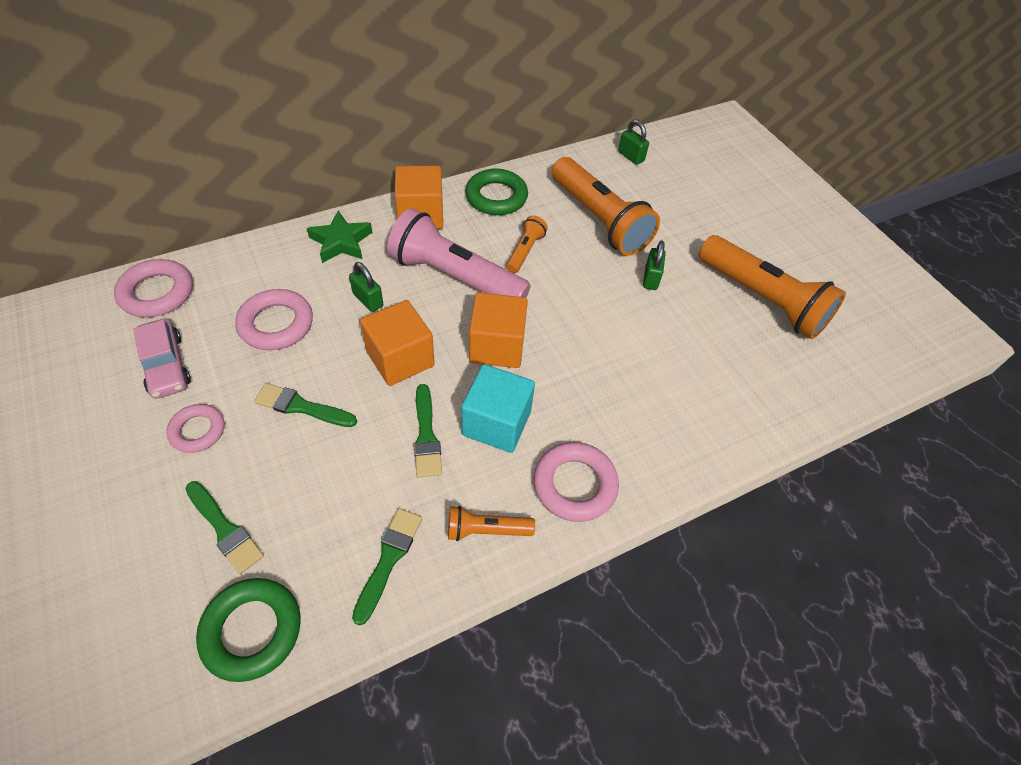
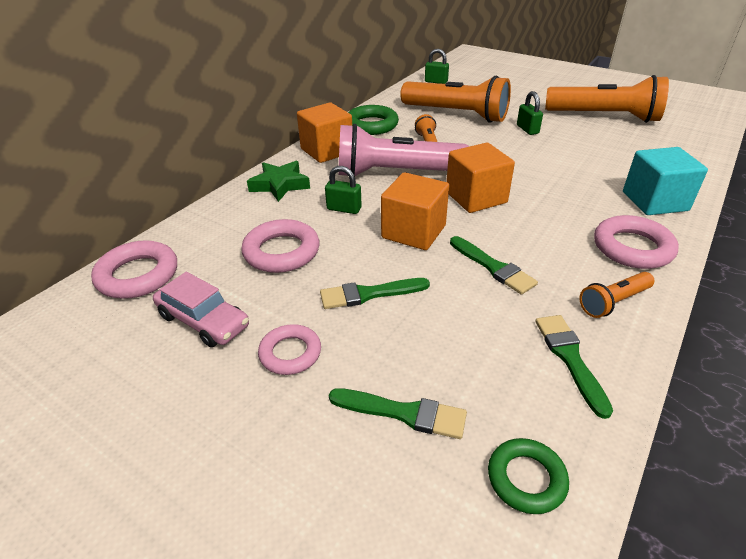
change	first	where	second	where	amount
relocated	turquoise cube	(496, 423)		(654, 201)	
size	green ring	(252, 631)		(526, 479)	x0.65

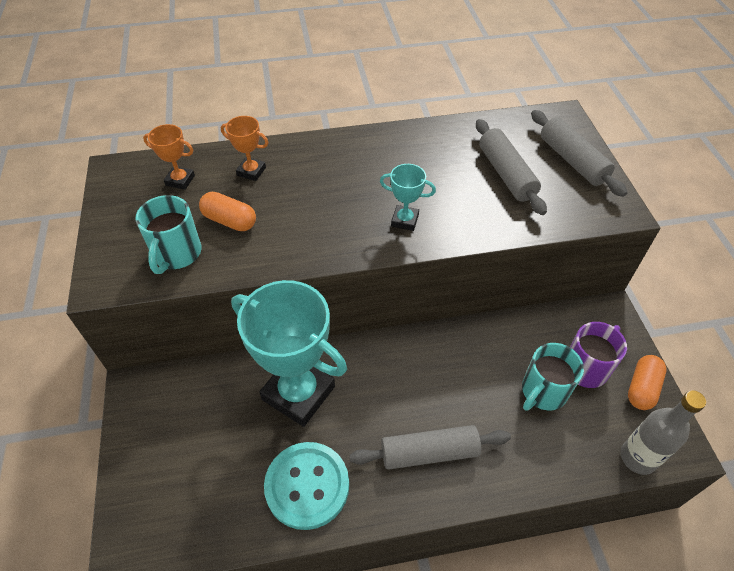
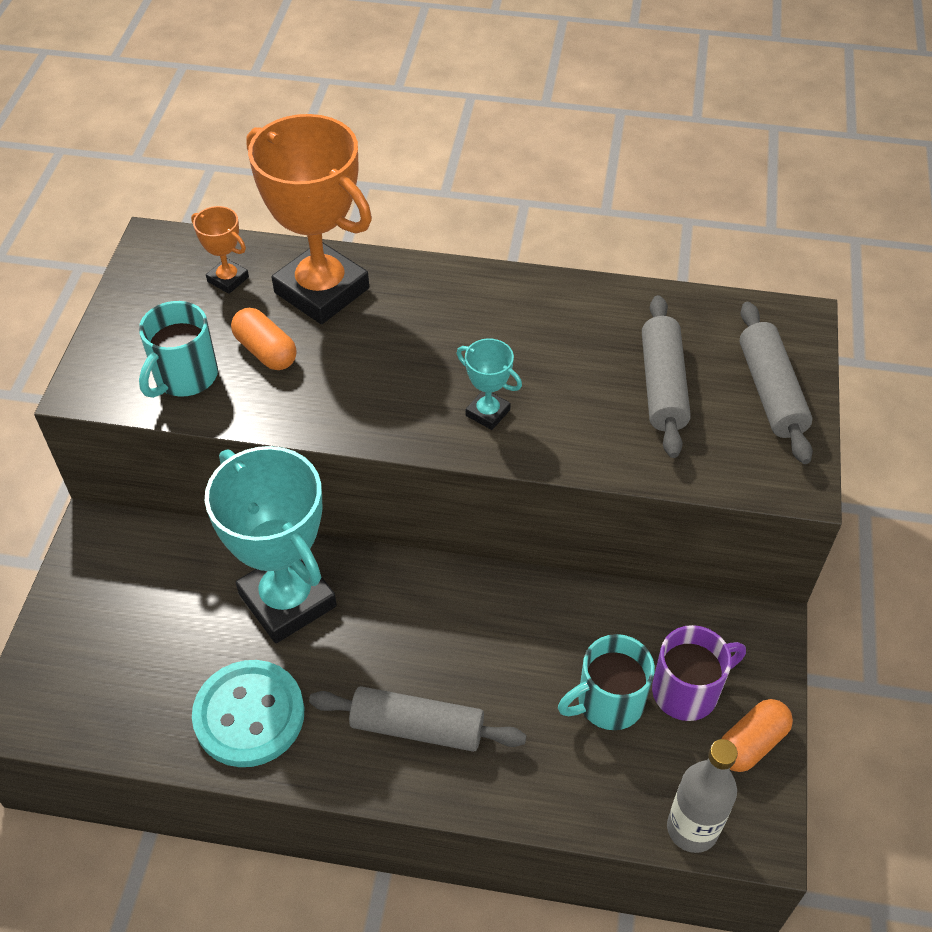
change	first	where	second	where	amount
size	orange trophy	(251, 171)		(321, 290)	x2.27

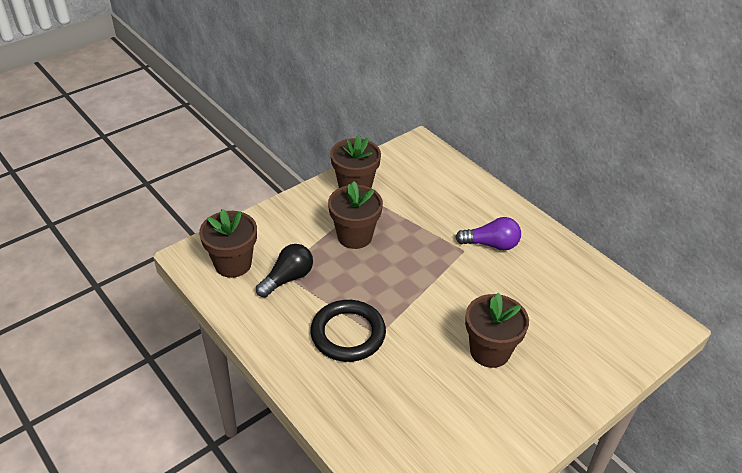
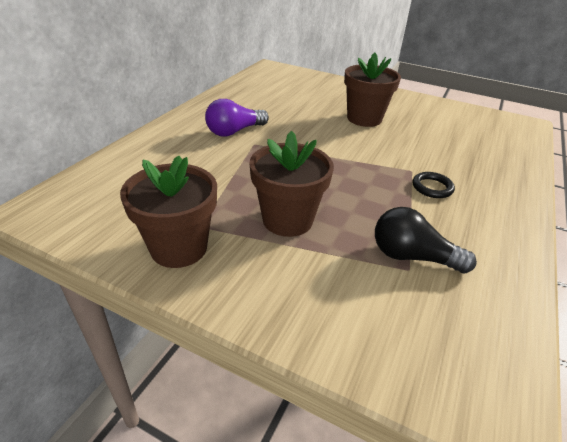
change	first	where	second	where	amount
missing	brown flower pot	(233, 264)			
spun	purple light bulb	(491, 244)		(234, 131)	105 degrees counterclockwise
size	black ring	(348, 334)		(432, 187)	x0.49

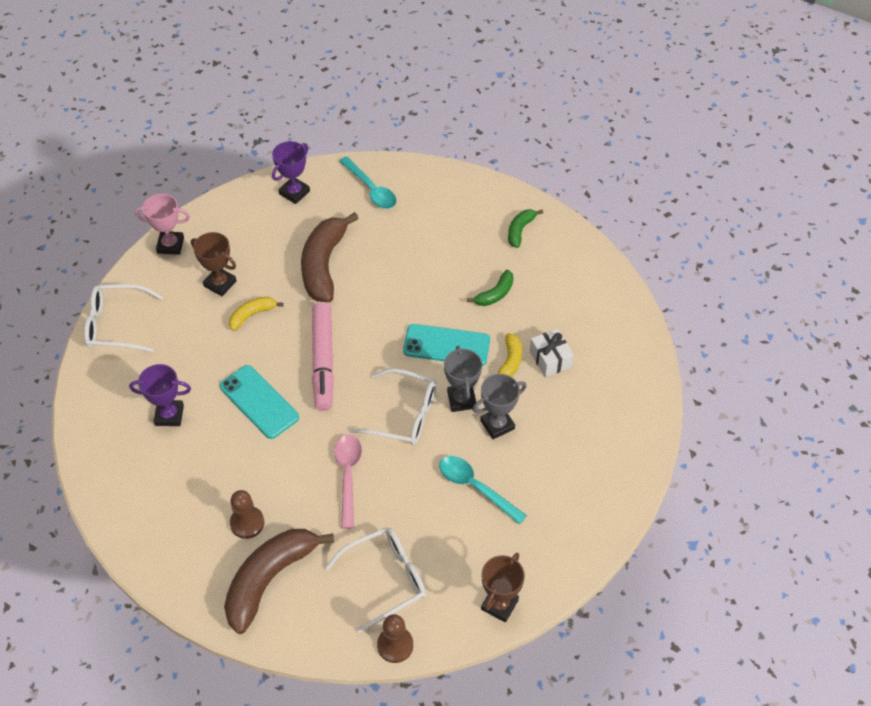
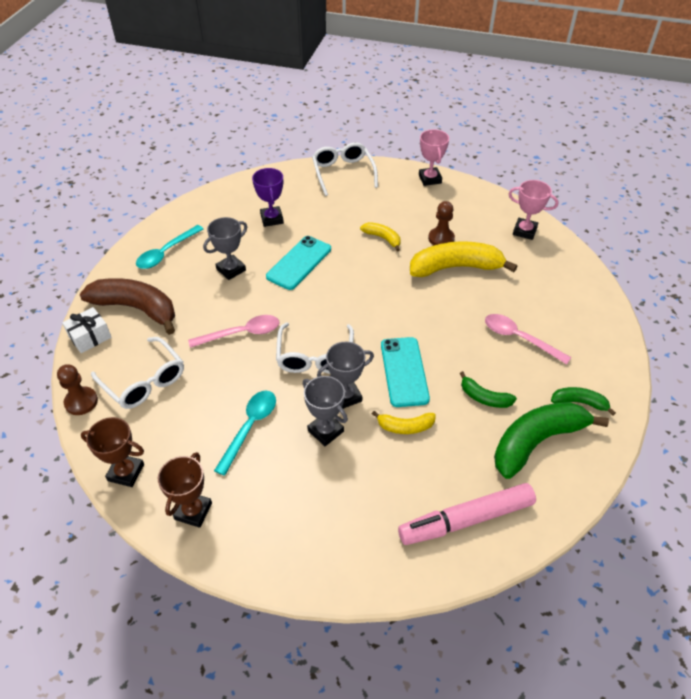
change	first	where	second	where	amount
colour	purple trophy	(294, 192)	pink trophy	(524, 231)	
relocated	turquoise spoon	(371, 189)		(166, 252)	
colour	brown banana	(324, 265)	yellow banana	(455, 267)	
relocated	brown trophy	(220, 284)		(193, 511)	
relocated	pink marker	(323, 361)		(466, 519)	
relocated	white gift	(550, 359)		(90, 337)	
relocated	brown pawn	(247, 523)		(441, 238)	
appeared			grey trophy	(231, 269)	
appeared			pink spoon	(519, 338)	
appeared			green banana	(536, 441)	

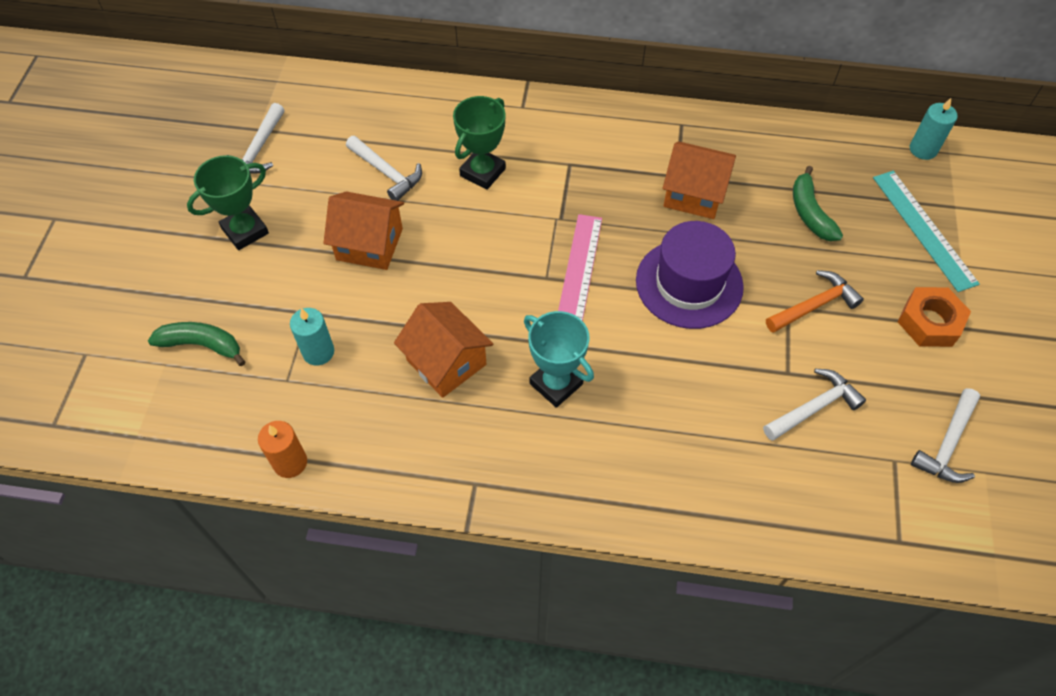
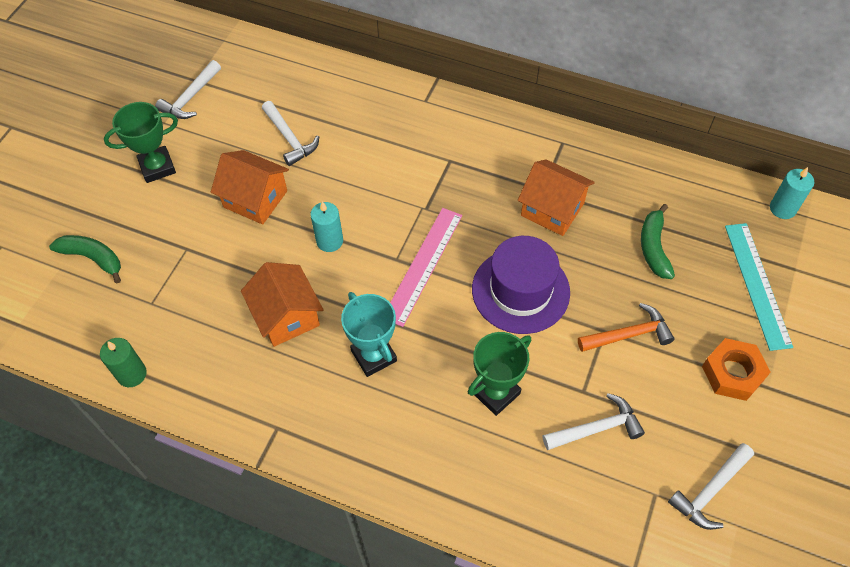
change	first	where	second	where	amount
relocated	green trophy	(482, 172)		(495, 393)	
relocated	turquoise candle	(318, 352)		(329, 241)	
colour	orange candle	(290, 462)	green candle	(132, 374)	

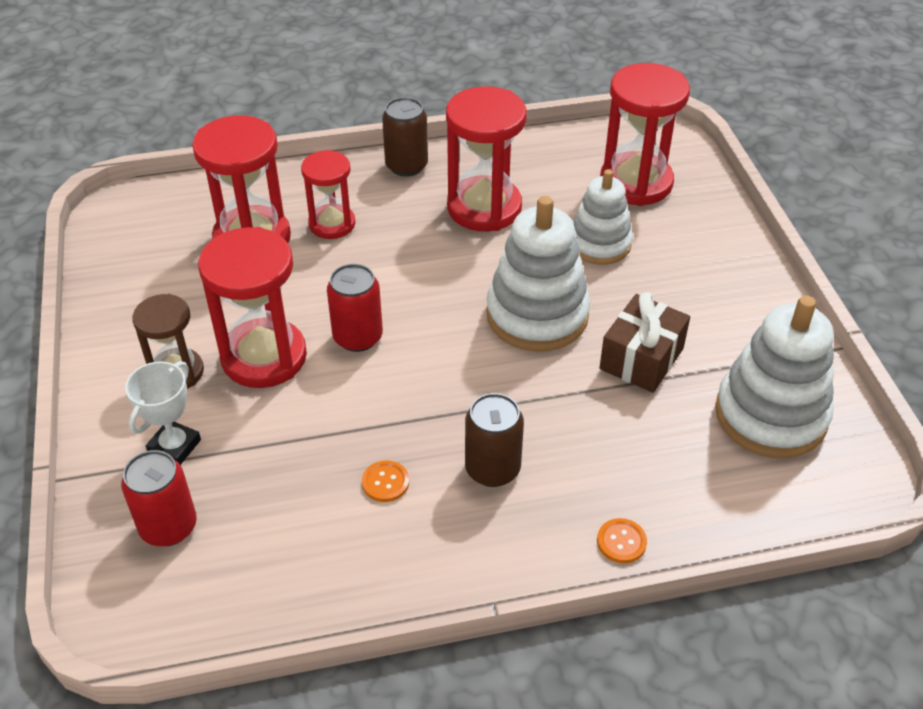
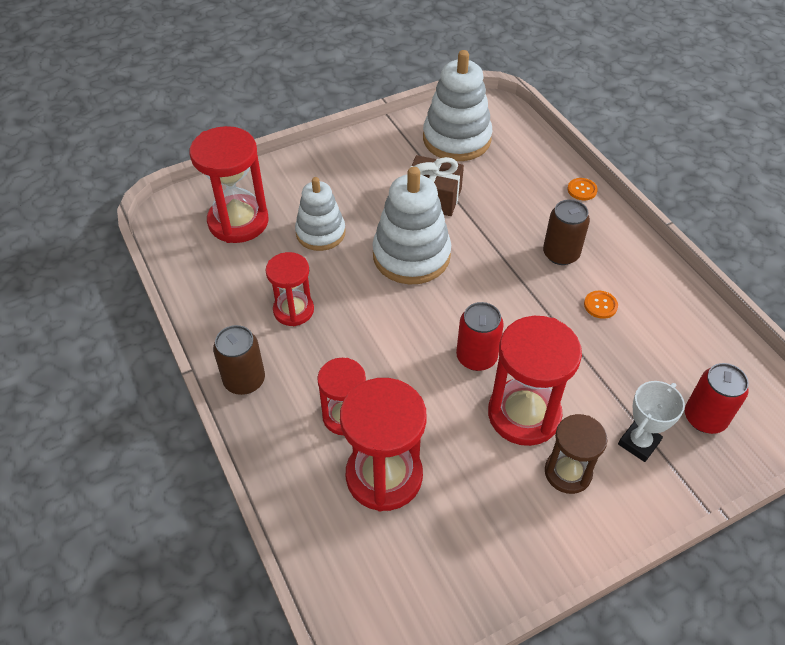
change	first	where	second	where	amount
size	red hourglass	(484, 208)		(293, 310)	x0.62
spun	white trophy	(174, 446)		(639, 443)	60 degrees counterclockwise

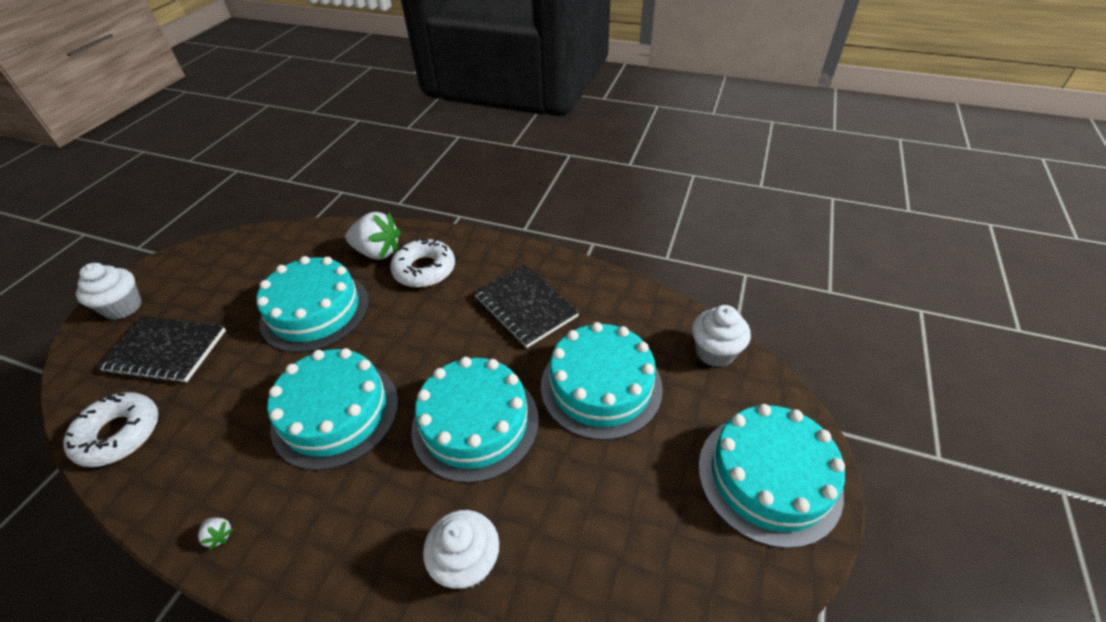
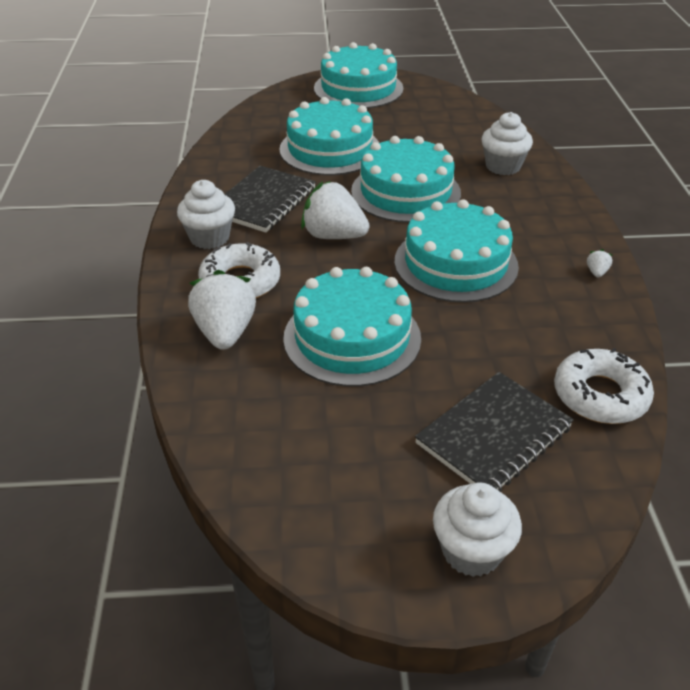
change	first	where	second	where	amount
relocated	white cupcake	(715, 352)		(209, 238)	
spun	black notebook	(166, 351)		(494, 436)	60 degrees clockwise
appeared			white strawberry	(334, 236)	

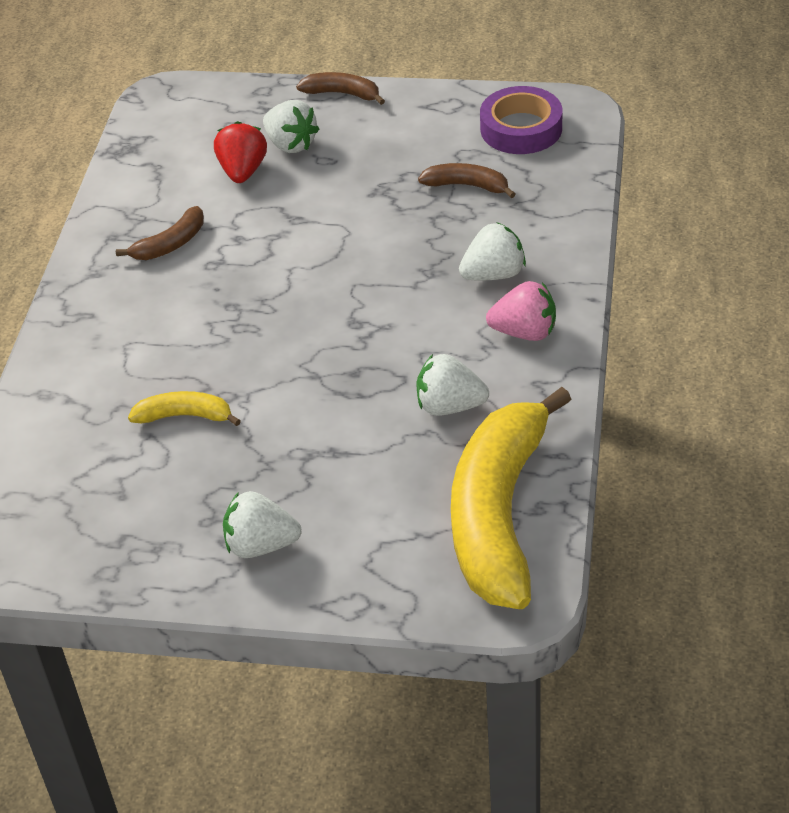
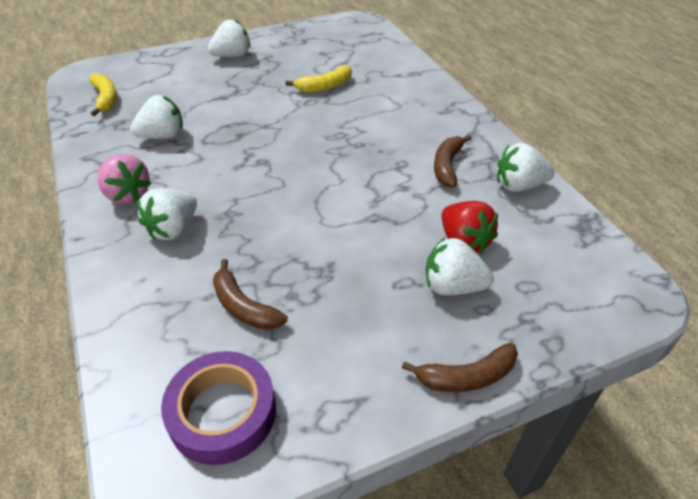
change	first	where	second	where	amount
spun	brown banana	(467, 186)		(244, 306)	60 degrees clockwise
spun	pink strawberry	(524, 332)		(127, 194)	105 degrees counterclockwise
size	yellow banana	(499, 514)		(106, 99)	x0.43
appeared			white strawberry	(519, 185)	

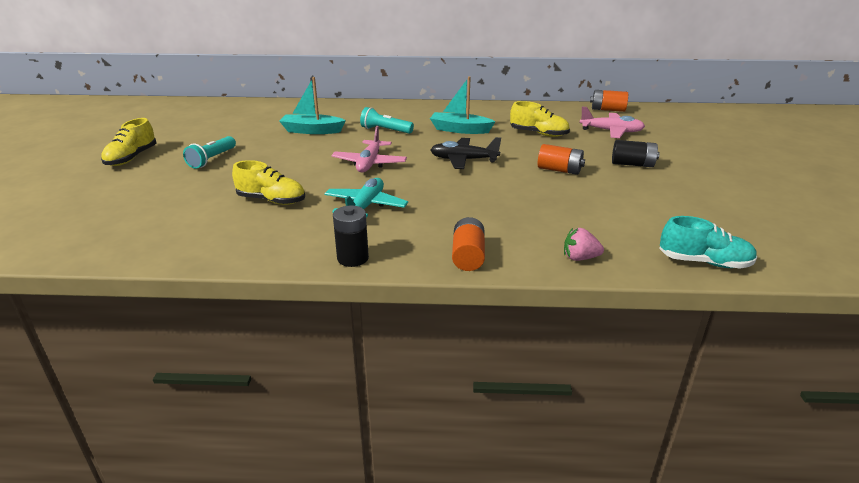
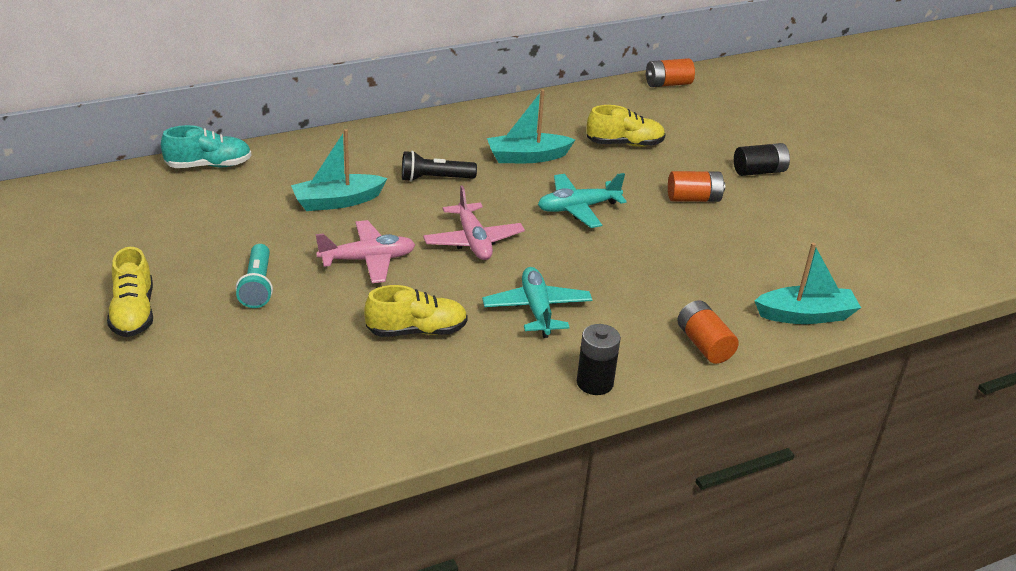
change	first	where	second	where	amount
colour	turquoise flashlight	(385, 130)	black flashlight	(435, 179)	
relocated	pink plane	(611, 131)		(368, 260)	
colour	black plane	(463, 160)	turquoise plane	(578, 208)	
relocated	turquoise shoe	(704, 262)		(208, 165)	
exchanged	pink strawberry	(580, 258)	turquoise boat	(805, 315)	

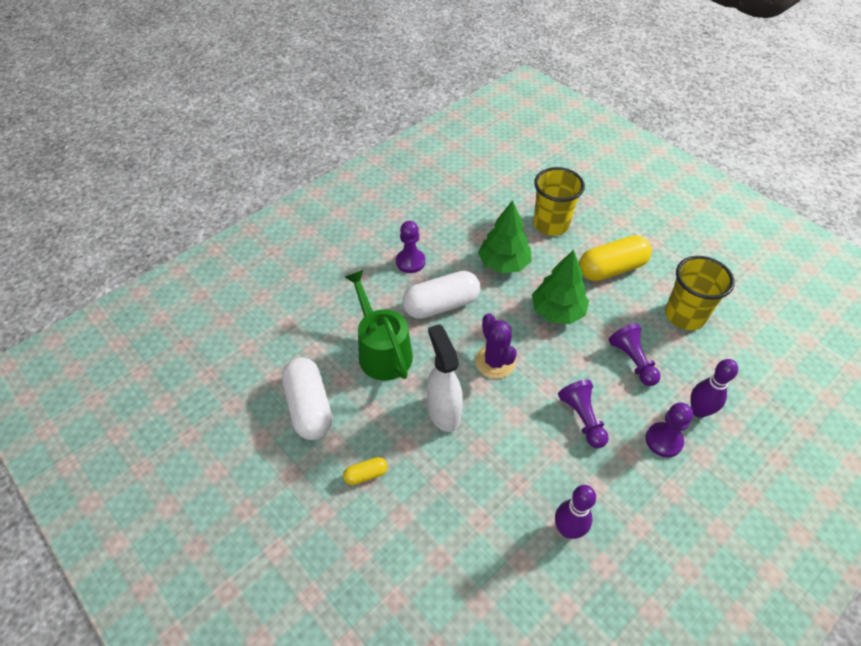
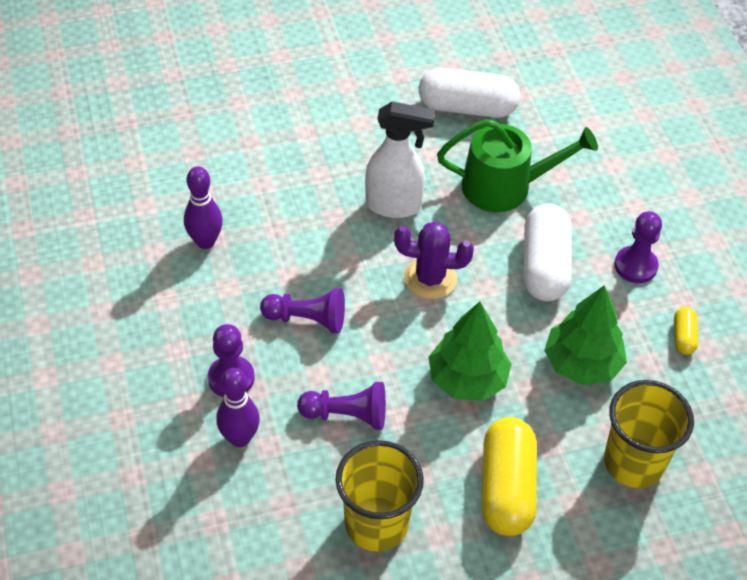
change	first	where	second	where	amount
relocated	yellow capsule	(366, 474)		(683, 337)	

